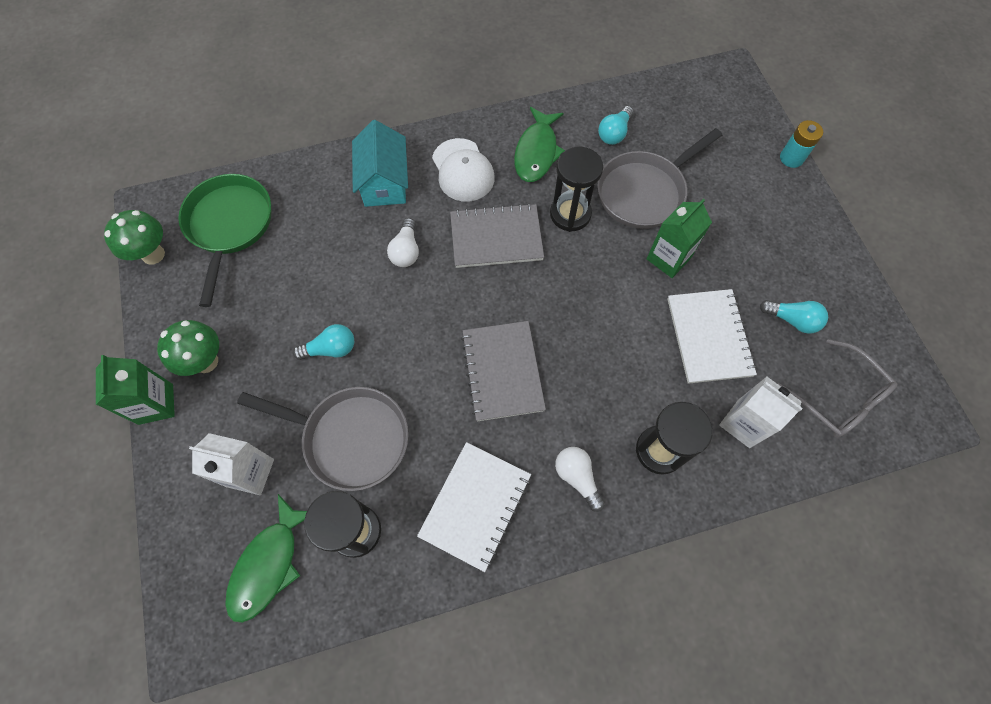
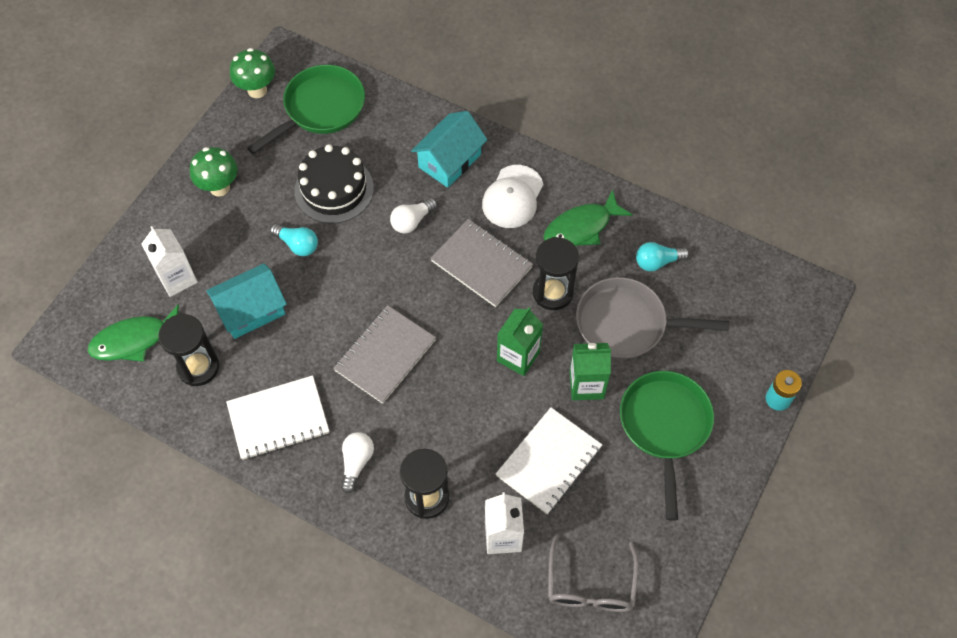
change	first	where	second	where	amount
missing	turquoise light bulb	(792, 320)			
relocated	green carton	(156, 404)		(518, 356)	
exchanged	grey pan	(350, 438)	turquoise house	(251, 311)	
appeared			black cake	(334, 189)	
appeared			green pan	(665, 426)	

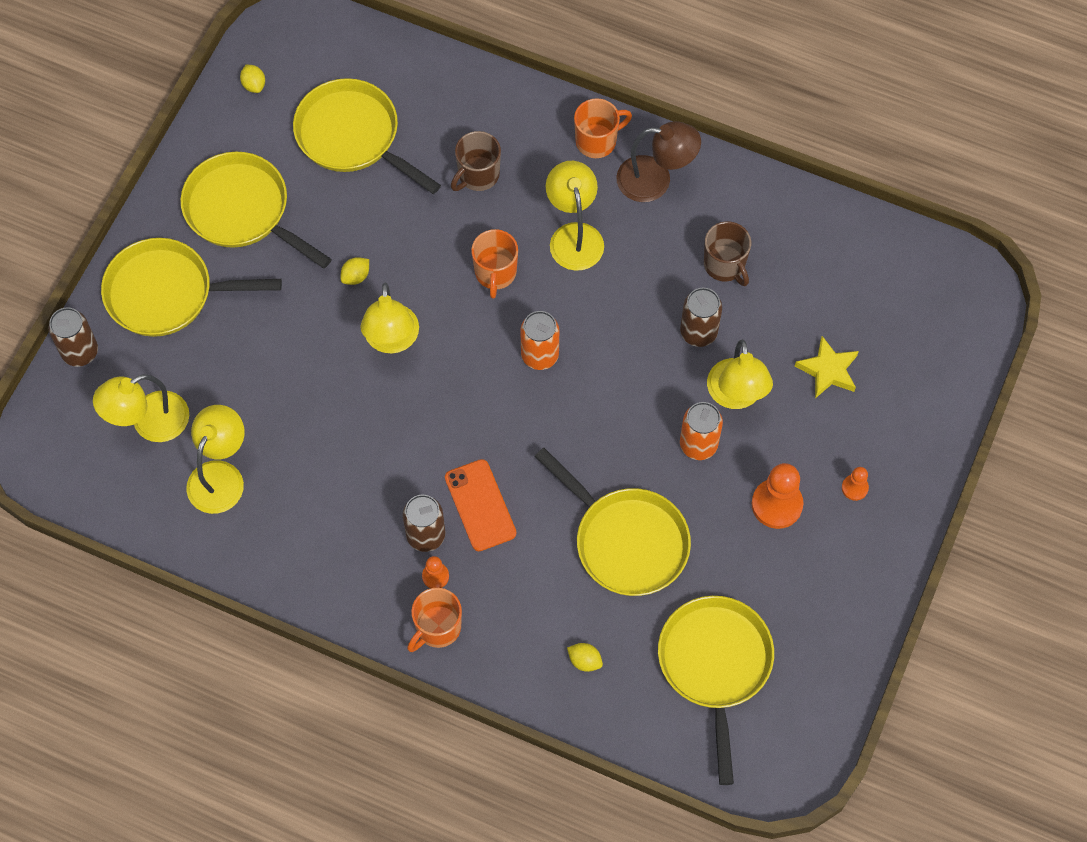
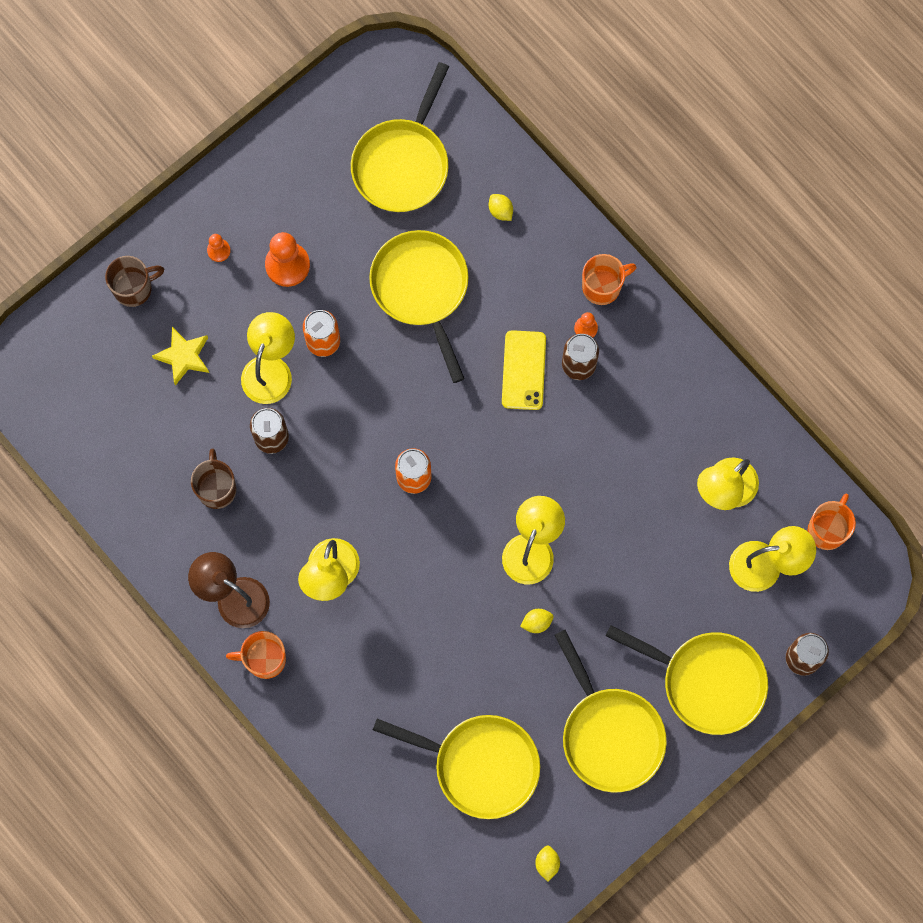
change	first	where	second	where	amount
spun	yellow pan	(353, 137)		(479, 765)	45 degrees counterclockwise
relocated	brown mug	(477, 175)		(134, 288)	
relocated	orange mug	(495, 273)		(827, 529)	
colour	orange phone	(480, 505)	yellow phone	(523, 370)	

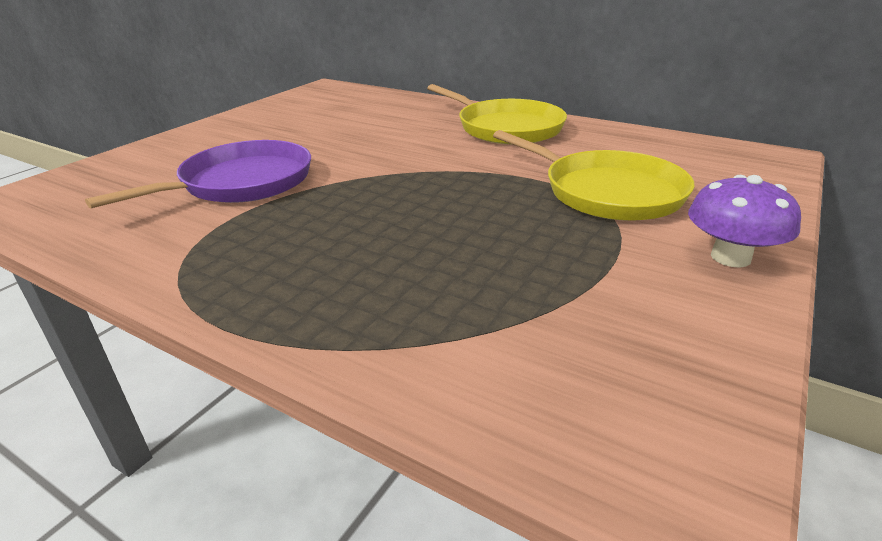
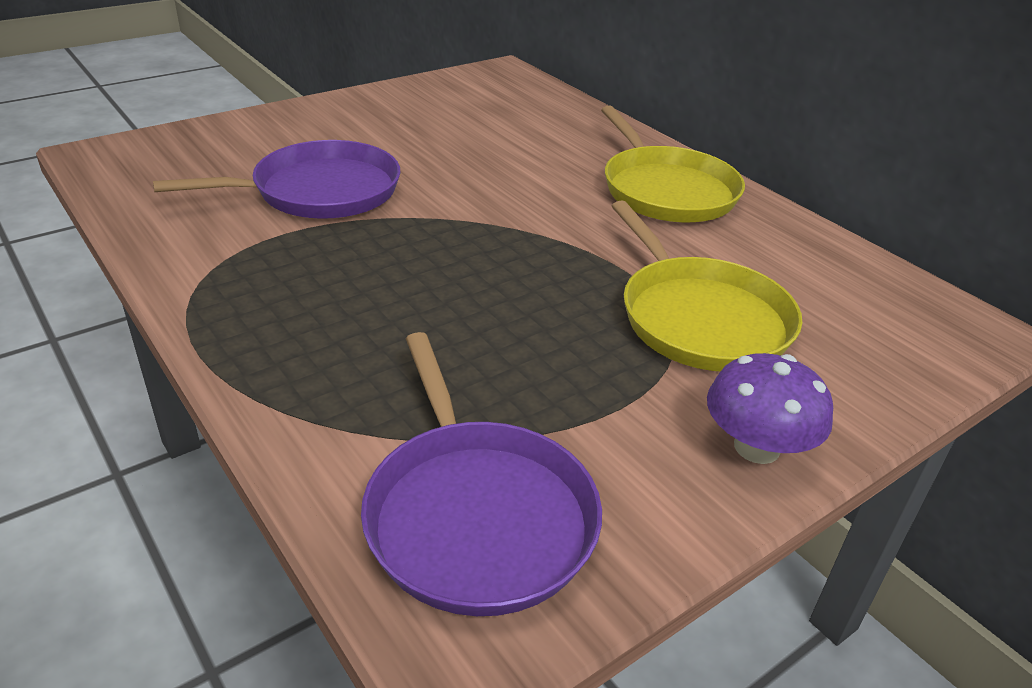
change	first	where	second	where	amount
appeared			purple pan	(476, 515)	

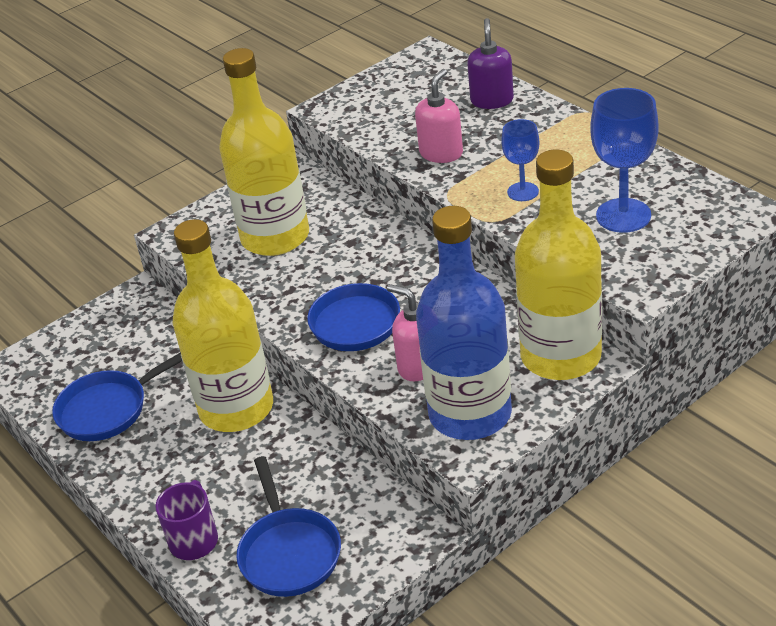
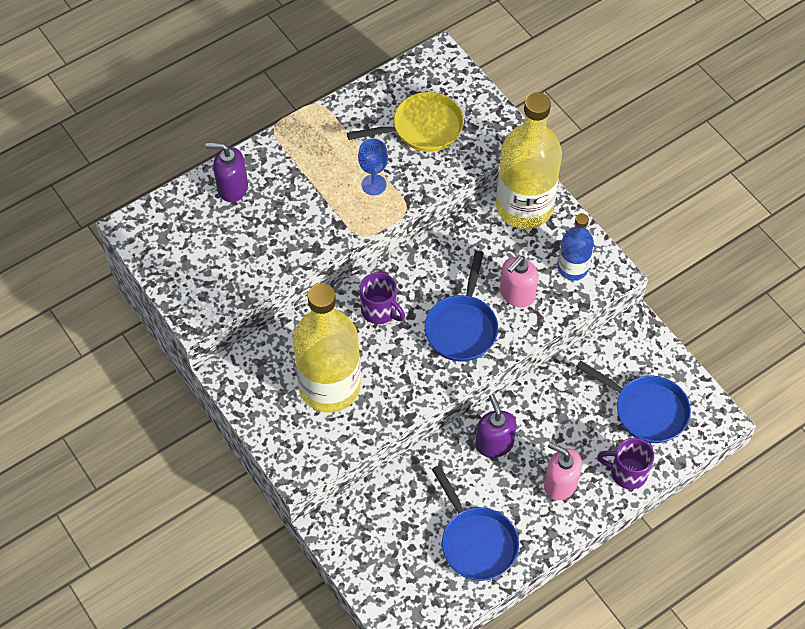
change	first	where	second	where	amount
relocated	pink soap dispenser	(441, 153)		(560, 483)	
exchanged	blue goblet	(623, 215)	yellow pan	(422, 128)	
size	blue bottle	(470, 414)		(572, 268)	x0.52
exchanged	yellow bottle	(236, 408)	purple soap dispenser	(494, 443)	
spun	blue pan	(289, 553)		(646, 410)	45 degrees clockwise
appeared			purple mug	(380, 311)	

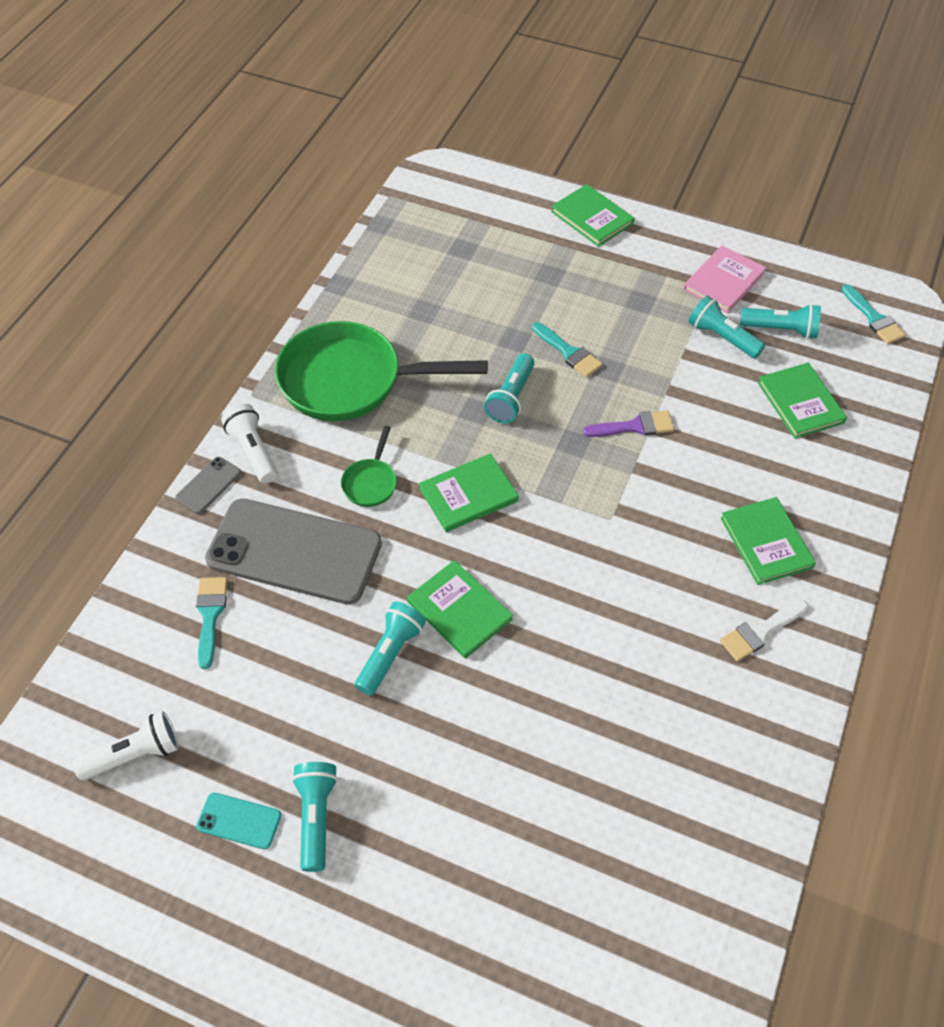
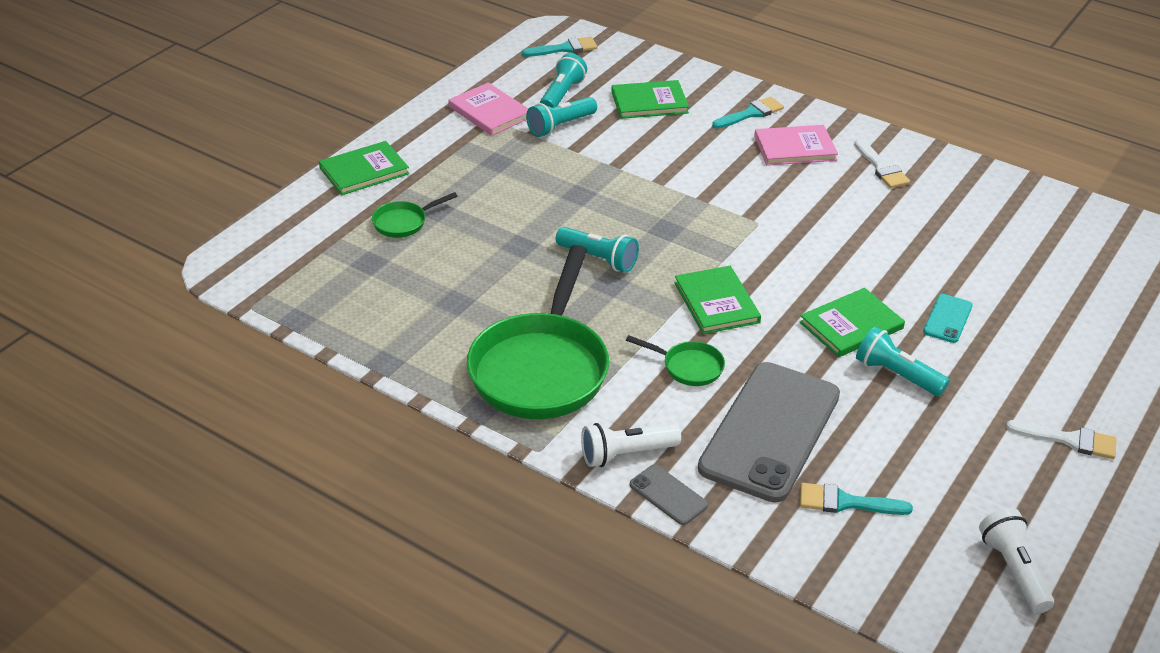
change	first	where	second	where	amount
relocated	turquoise brush	(568, 352)		(751, 113)	
missing	purple brush	(634, 426)			
colour	green book	(766, 542)	pink book	(795, 148)	
exchanged	turquoise flashlight	(316, 817)	white brush	(1069, 440)	
relocated	turquoise phone	(239, 820)		(947, 319)	
appeared			green pan	(403, 222)	

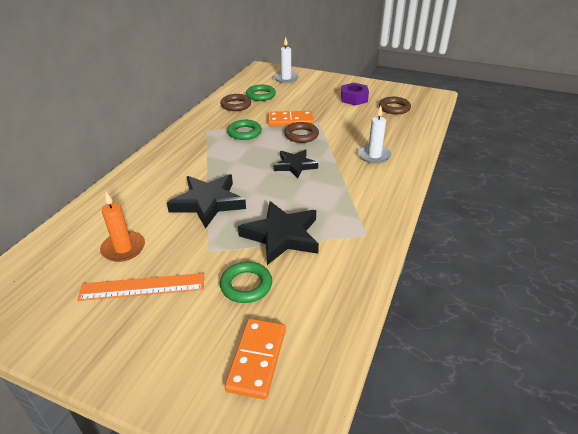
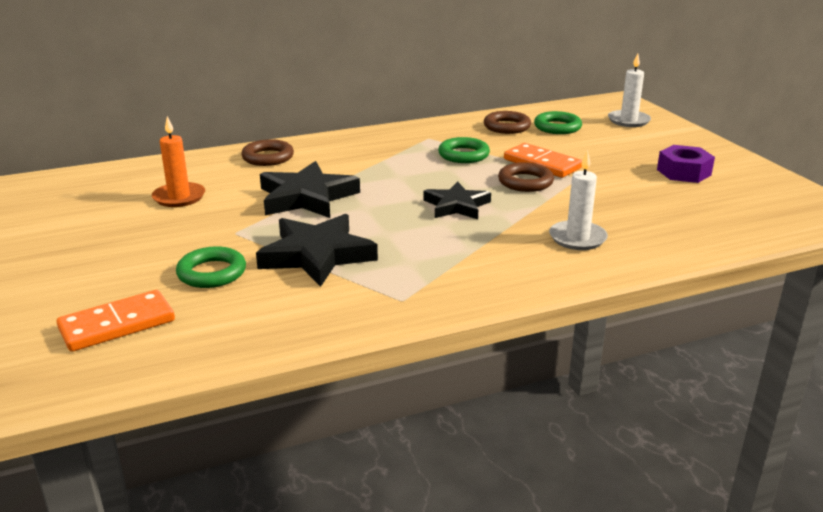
change	first	where	second	where	amount
relocated	brown ring	(394, 108)		(268, 157)	
missing	orange ruler	(142, 287)			

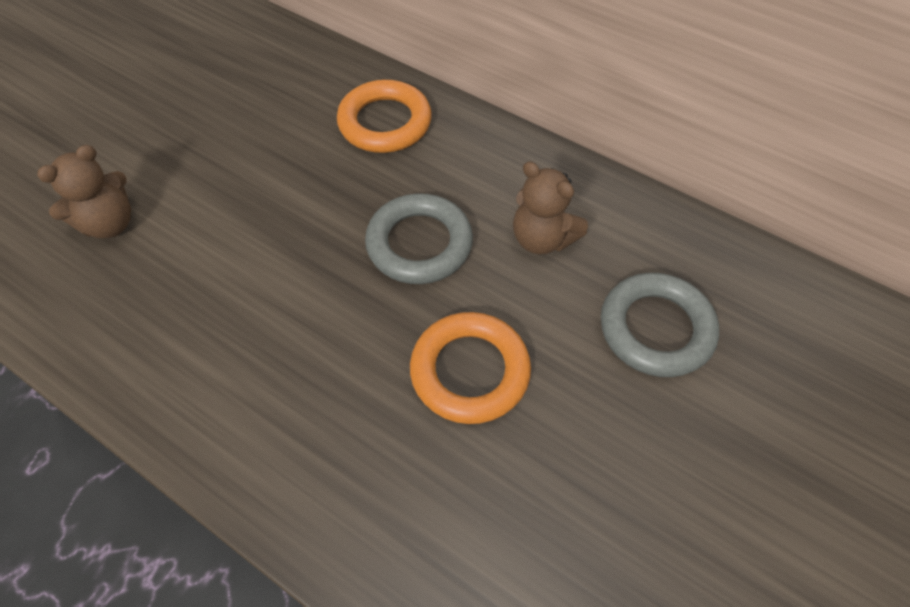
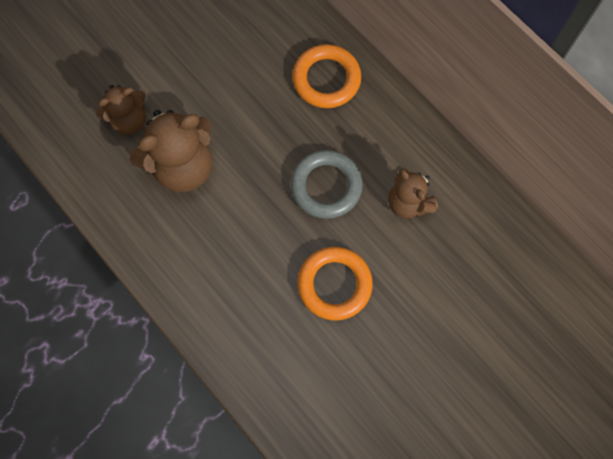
change	first	where	second	where	amount
missing	grey ring	(656, 329)			
appeared			brown teddy bear	(182, 166)	

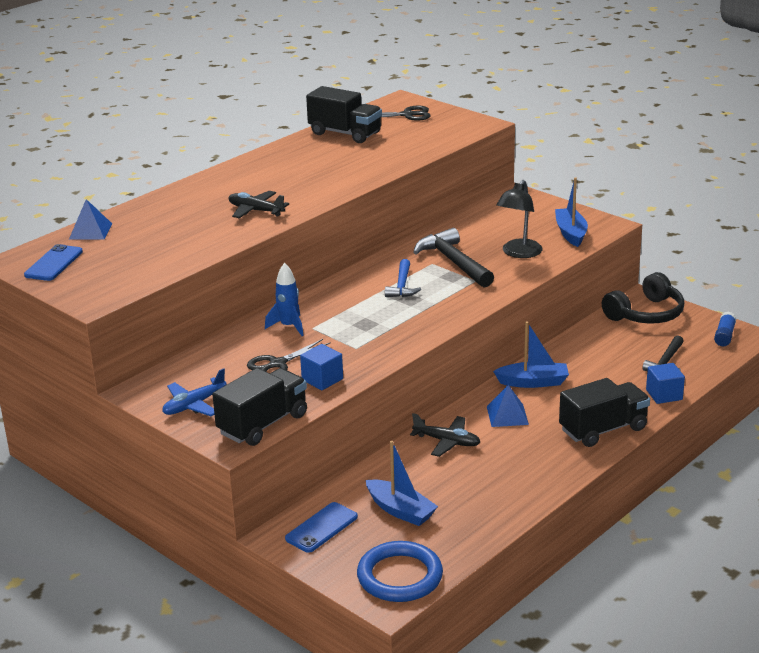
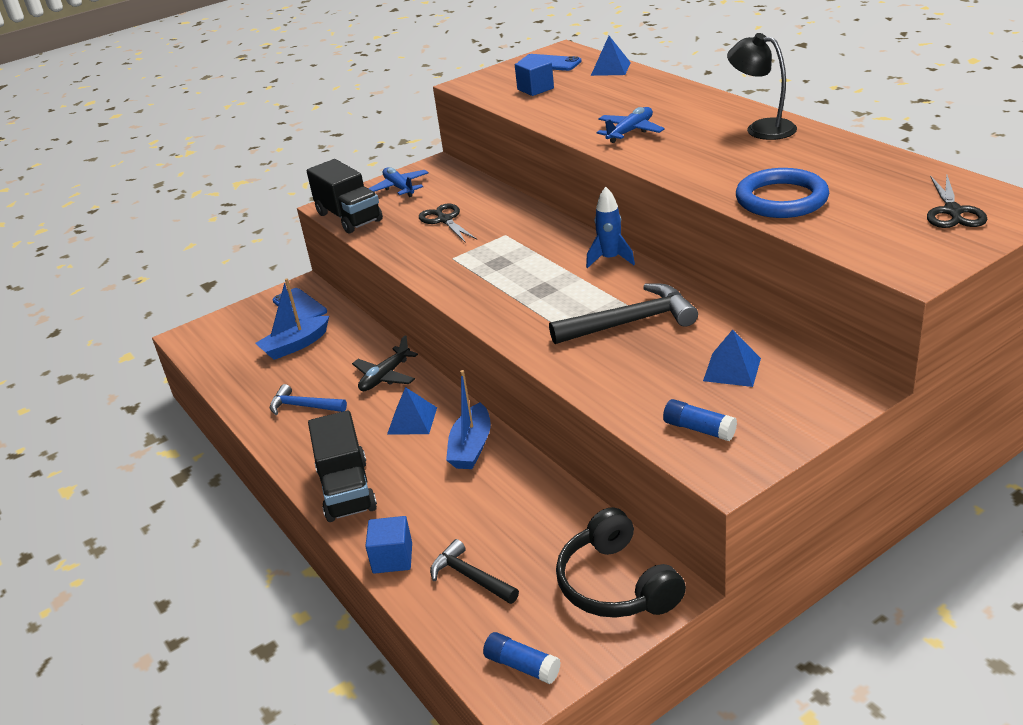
change	first	where	second	where	amount
missing	black truck	(345, 133)			
exchanged	blue boat	(571, 233)	blue glue stick	(699, 429)	
relocated	black lamp	(518, 253)		(761, 128)	
colour	black plane	(256, 211)	blue plane	(630, 131)	
relocated	blue hammer	(402, 285)		(304, 406)	
relocated	blue rocket	(288, 326)		(610, 259)	
relocated	blue cube	(322, 379)		(535, 89)	
relocated	blue ring	(400, 576)		(781, 199)	
appeared			blue pyramid	(732, 369)	

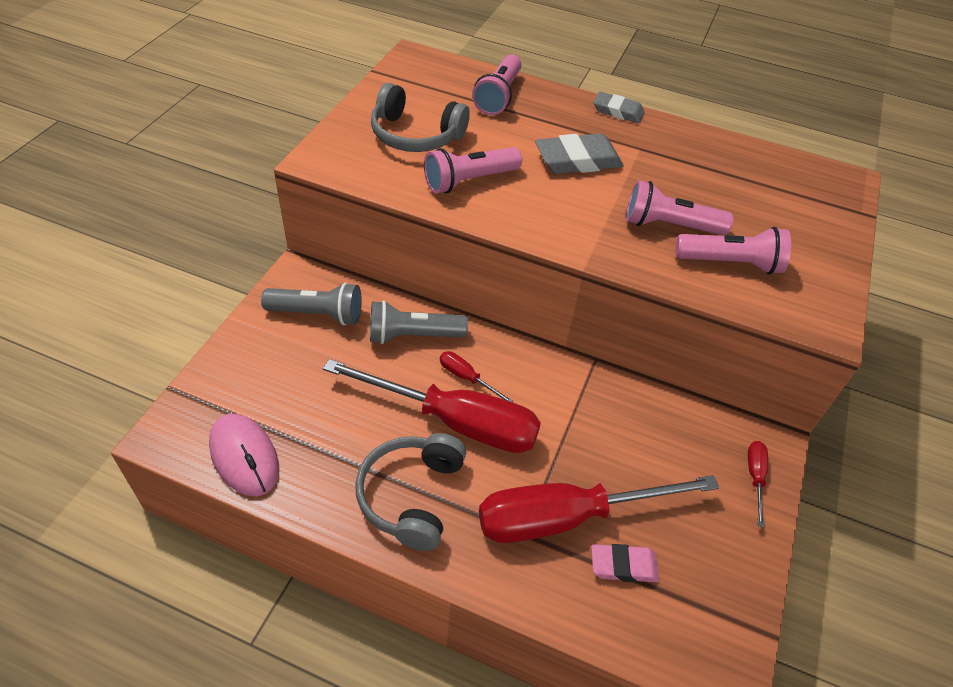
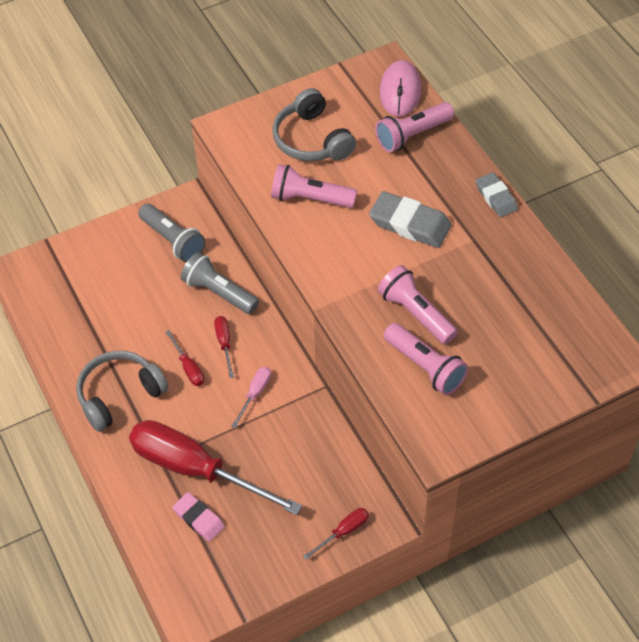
change	first	where	second	where	amount
size	red screwdriver	(455, 422)		(188, 367)	x0.41
relocated	pink mouse	(244, 456)		(400, 91)	
appeared			pink screwdriver	(255, 394)	

